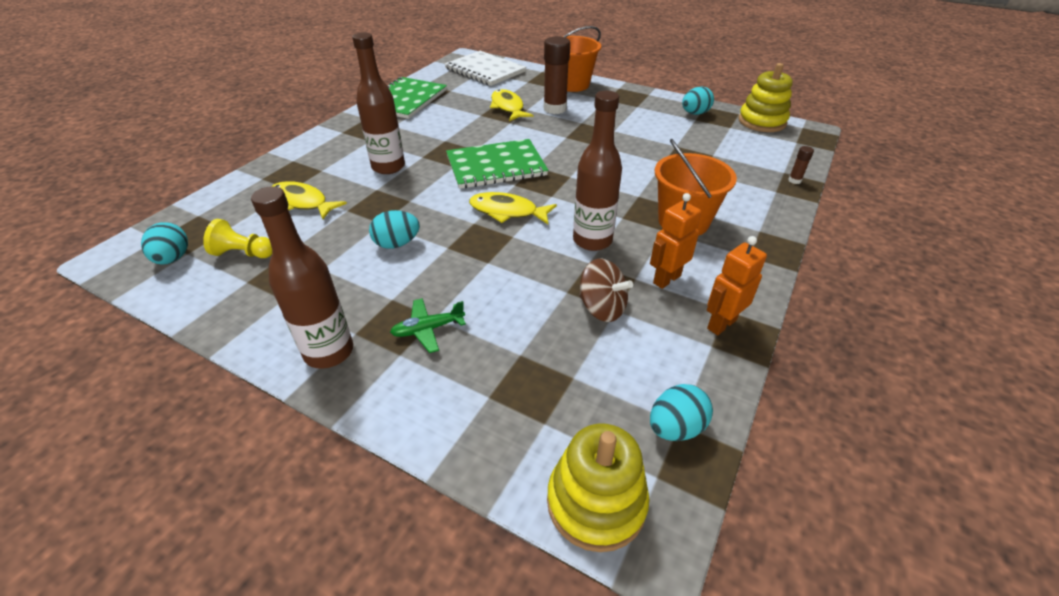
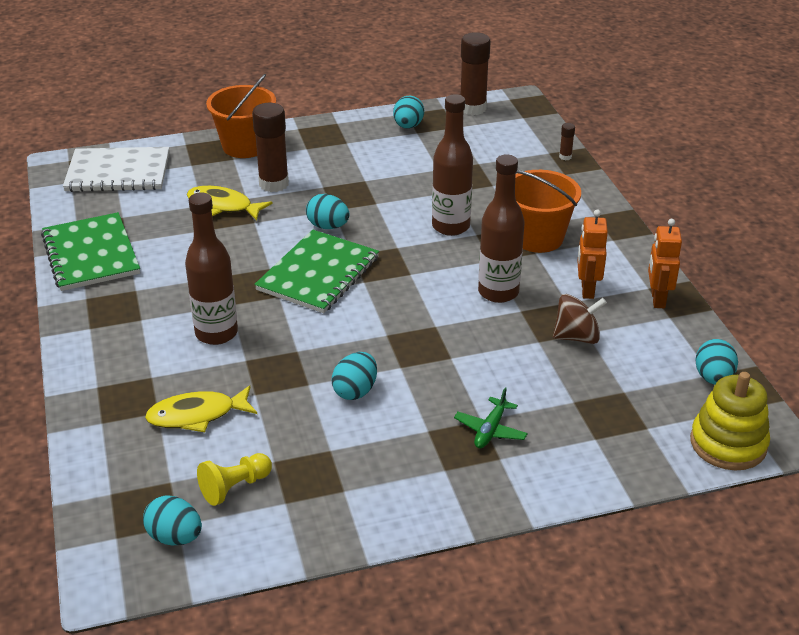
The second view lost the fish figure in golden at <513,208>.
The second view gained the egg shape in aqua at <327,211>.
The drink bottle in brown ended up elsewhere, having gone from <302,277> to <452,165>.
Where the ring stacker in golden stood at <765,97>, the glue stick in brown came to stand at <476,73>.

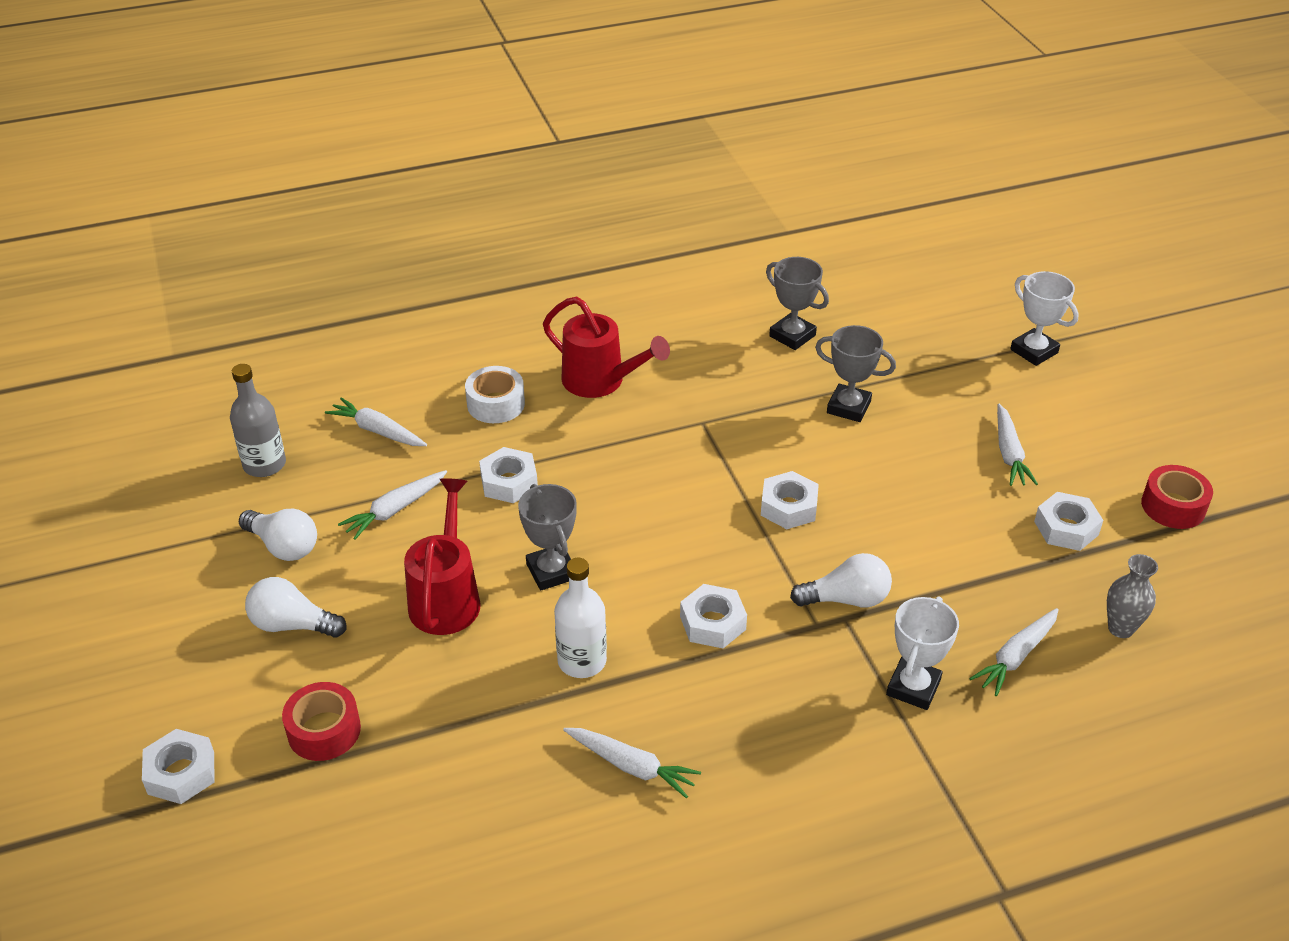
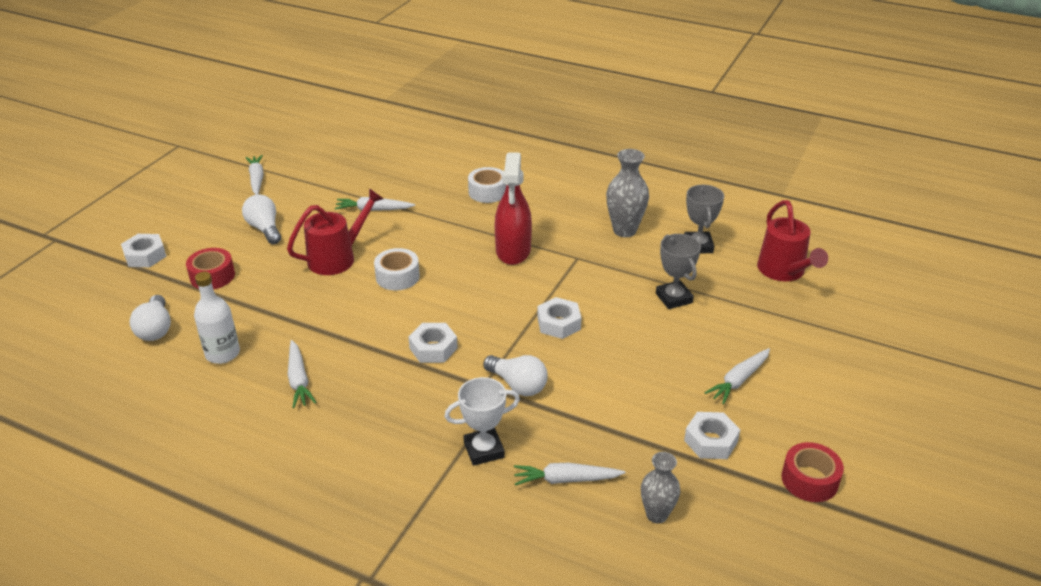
The second view lost the drink bottle in gray at <258,420>.
The second view lost the hex nut in pure white at <508,475>.
The second view lost the award cup in pure white at <1044,318>.
The second view gained the sprayer in red at <513,208>.
The second view gained the vase in gray at <627,193>.
The light bulb in pure white ended up elsewhere, having gone from <278,535> to <150,318>.
The toy carrot in pure white ended up elsewhere, having gone from <376,421> to <254,175>.
The watering can in red ended up elsewhere, having gone from <606,347> to <792,240>.
The drink bottle in pure white ended up elsewhere, having gone from <580,618> to <217,317>.
Where the award cup in gray stood at <547,537>, the tape in pure white came to stand at <397,269>.

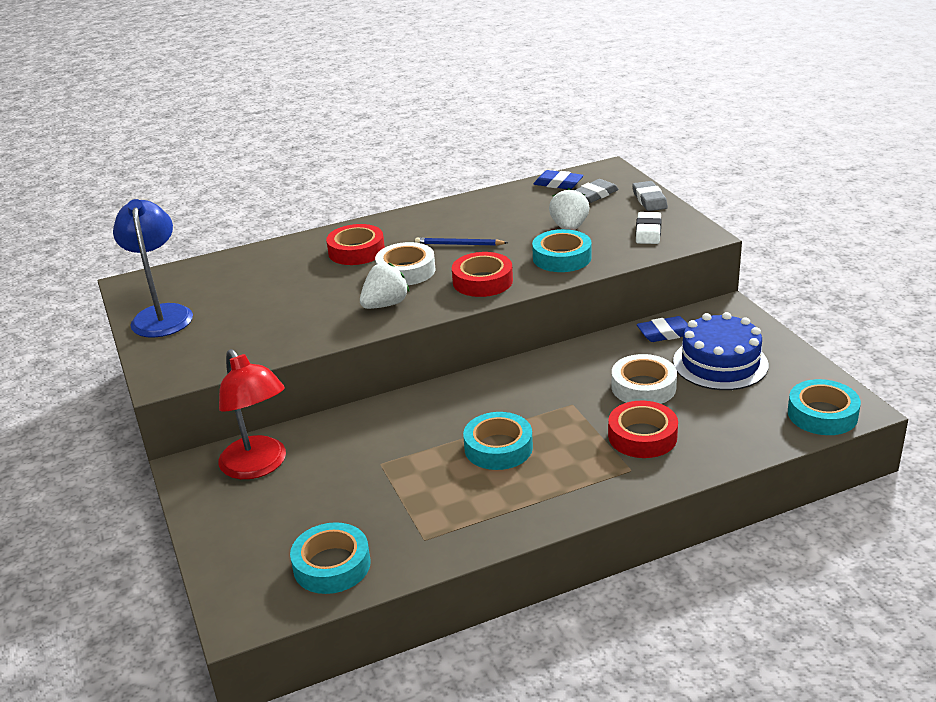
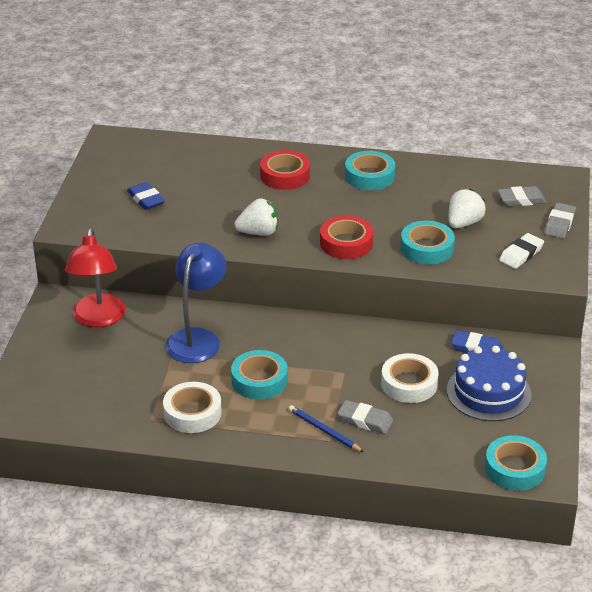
The desk lamp in royal blue ended up elsewhere, having gone from <153,268> to <196,303>.
The tape in aqua ended up elsewhere, having gone from <330,558> to <370,170>.
The tape in pure white ended up elsewhere, having gone from <405,263> to <192,407>.
The pencil in royal blue ended up elsewhere, having gone from <461,242> to <326,428>.
The eraser in royal blue ended up elsewhere, having gone from <559,179> to <146,196>.
Where the tape in red stood at <643,429>, the eraser in gray came to stand at <365,417>.

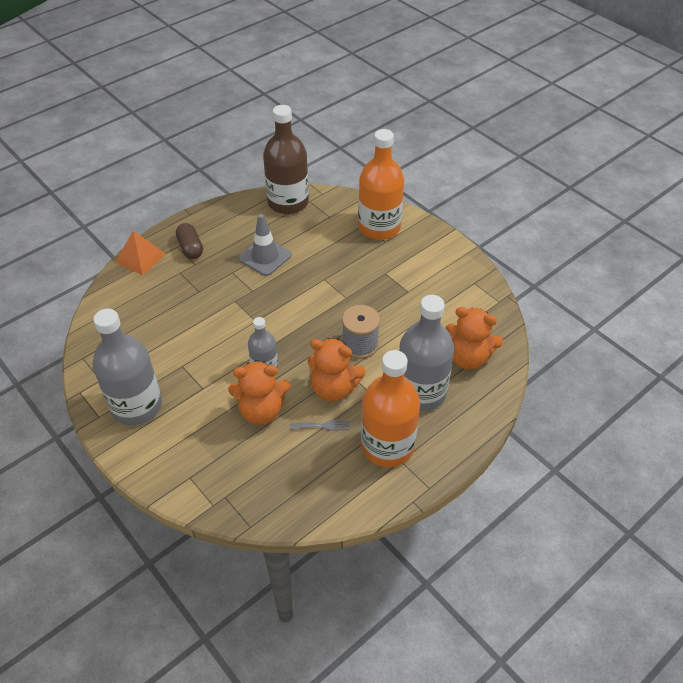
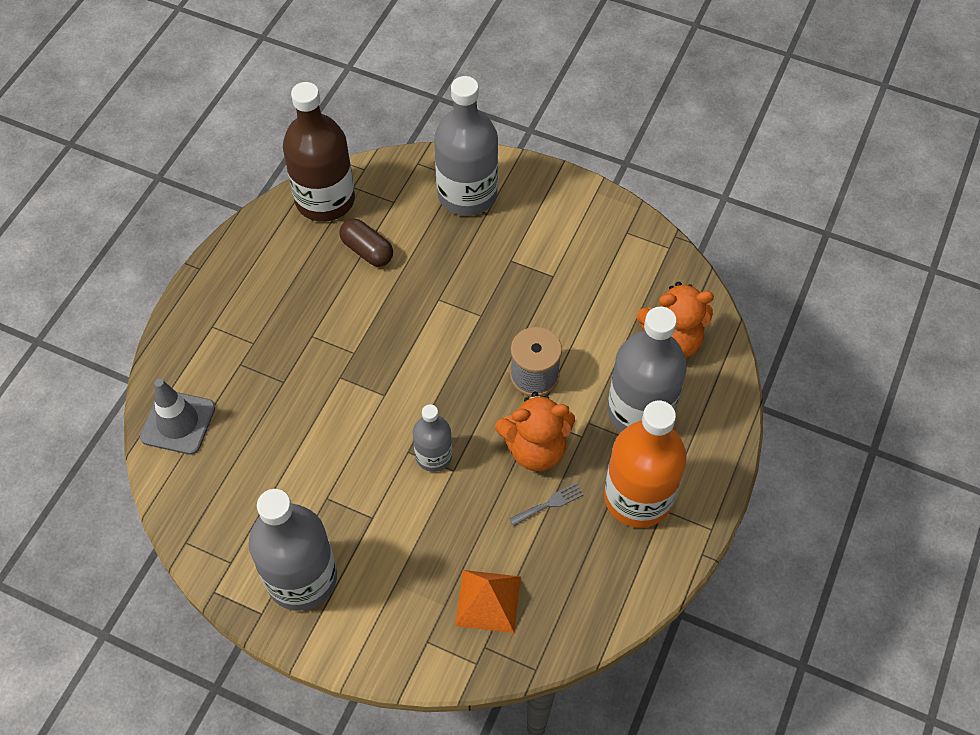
The second view lost the teddy bear in orange at <259,392>.
The pyramid in orange ended up elsewhere, having gone from <140,253> to <488,601>.
The pill shape in brown ended up elsewhere, having gone from <189,241> to <366,243>.
The traffic cone in gray ended up elsewhere, having gone from <265,245> to <177,417>.
What was the drink bottle in orange at <381,184> turned into the drink bottle in gray at <466,146>.

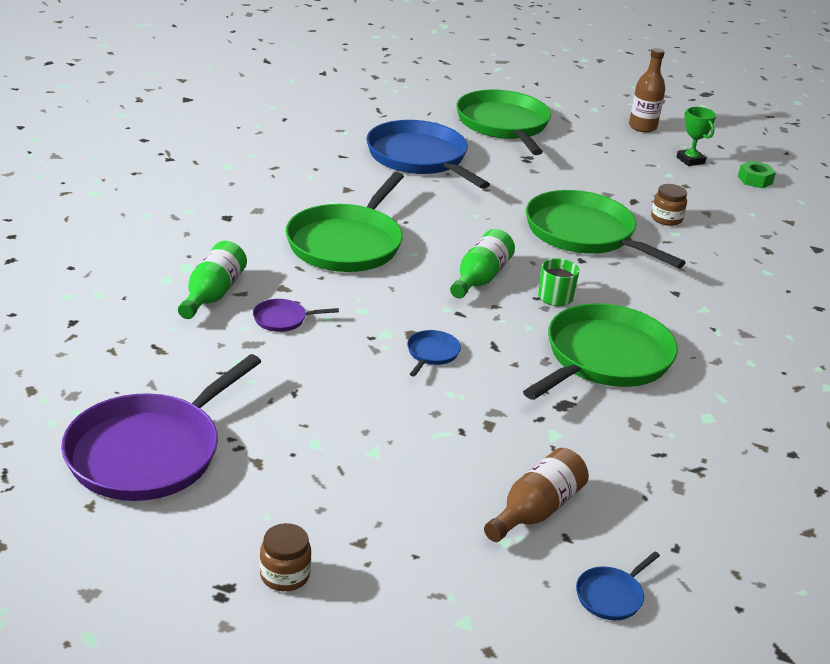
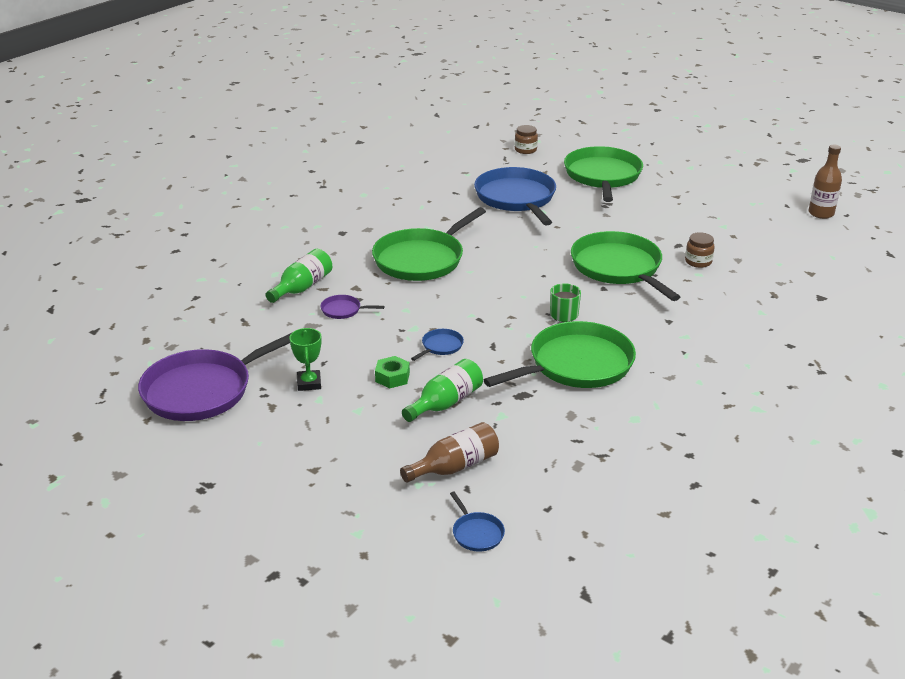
The preserve jar in brown ended up elsewhere, having gone from <285,557> to <526,139>.
The drink bottle in green ended up elsewhere, having gone from <482,263> to <442,390>.
The drink bottle in brown ended up elsewhere, having gone from <647,90> to <825,182>.
The award cup in green ended up elsewhere, having gone from <696,136> to <305,359>.
The hex nut in green ended up elsewhere, having gone from <757,174> to <392,372>.
The pan in royal blue at <618,586> ended up facing another way, 90 degrees counterclockwise from before.

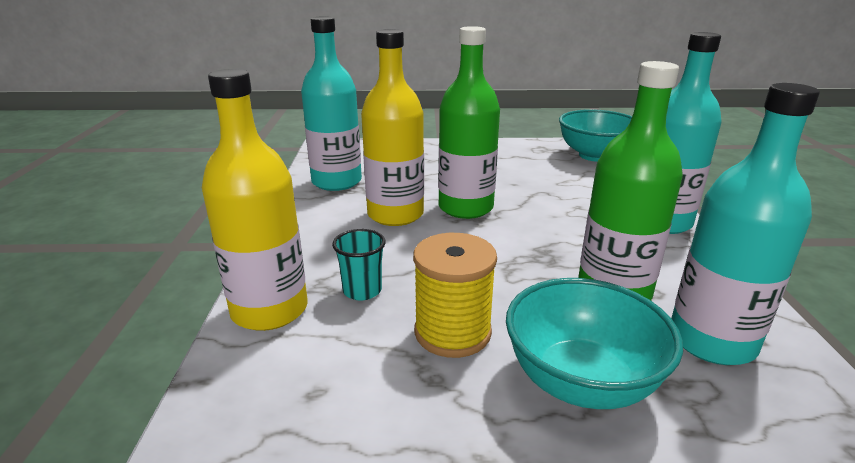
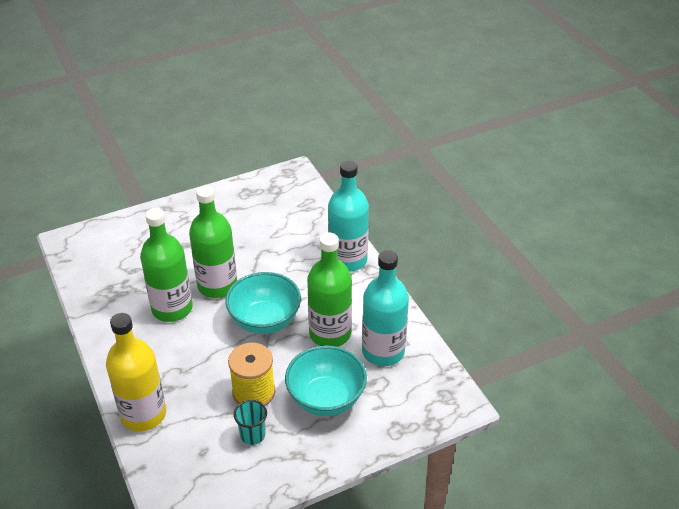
The second view lost the drink bottle in aqua at <331,103>.
The tumbler in aqua ended up elsewhere, having gone from <359,265> to <250,422>.
The serving bowl in aqua ended up elsewhere, having gone from <595,135> to <263,303>.
What was the drink bottle in golden at <392,127> turned into the drink bottle in green at <166,265>.

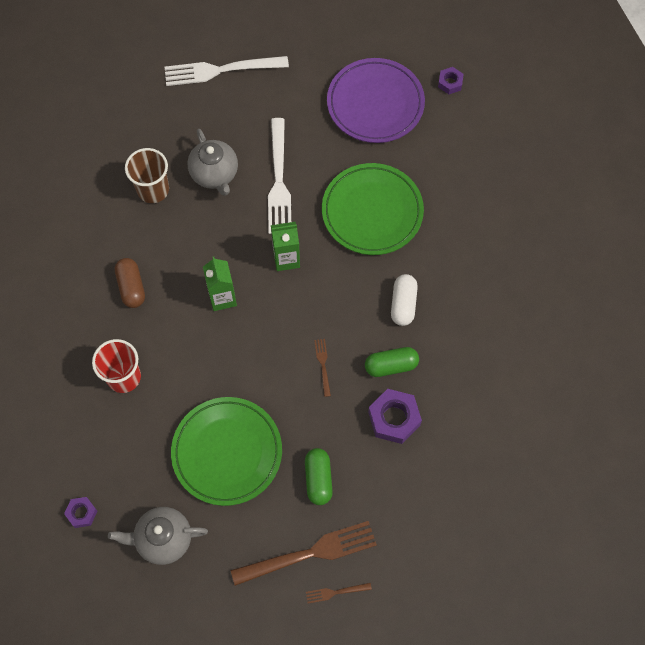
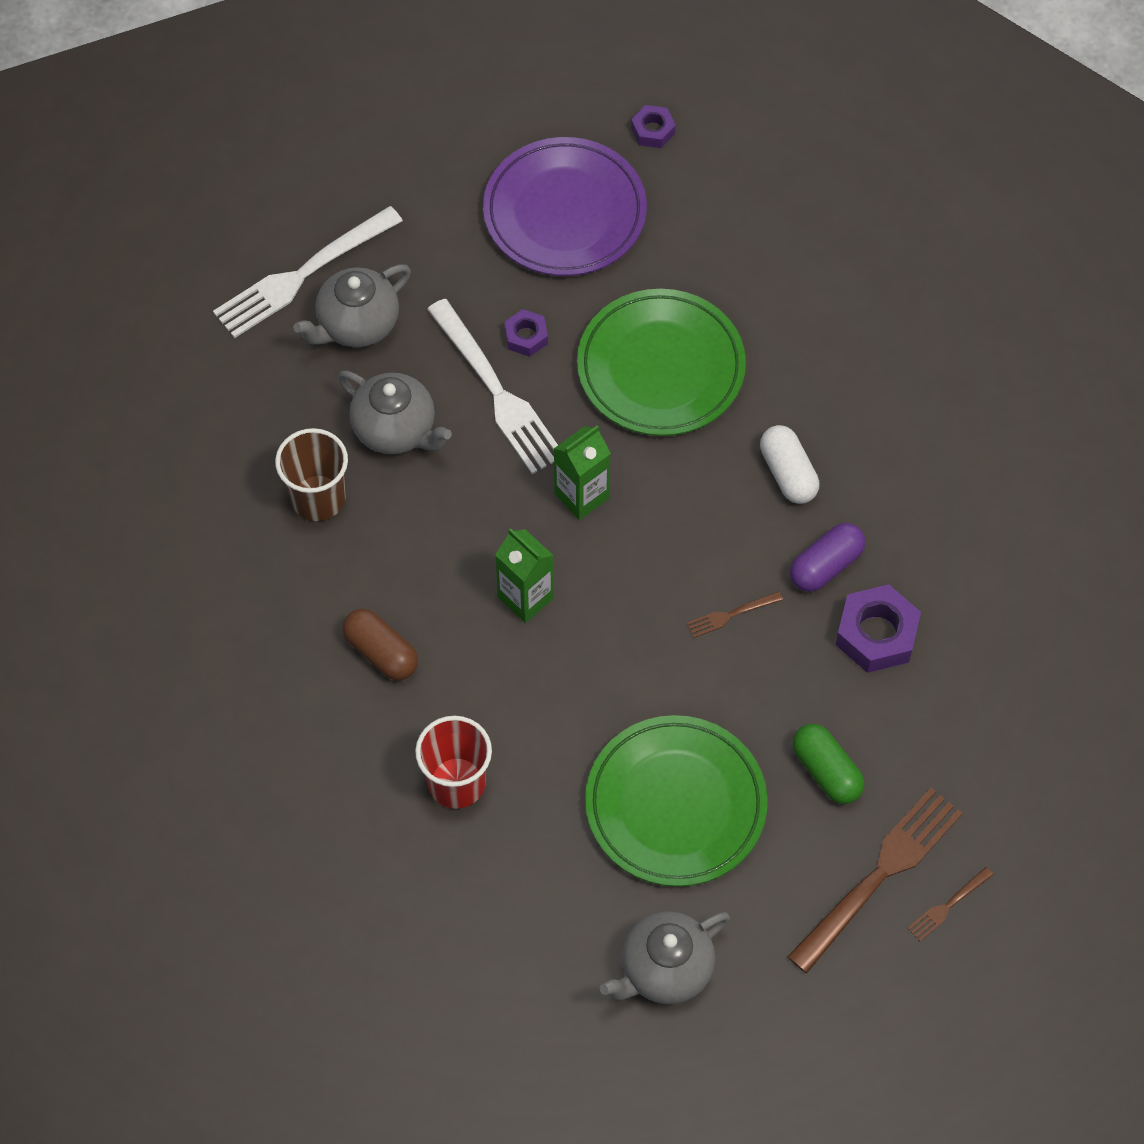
The second view gained the tea pot in gray at <352,305>.
The hex nut in violet ended up elsewhere, having gone from <80,512> to <526,333>.
What was the pill shape in green at <392,362> turned into the pill shape in violet at <827,557>.
The fork in brown at <322,368> ended up facing another way, 75 degrees counterclockwise from before.

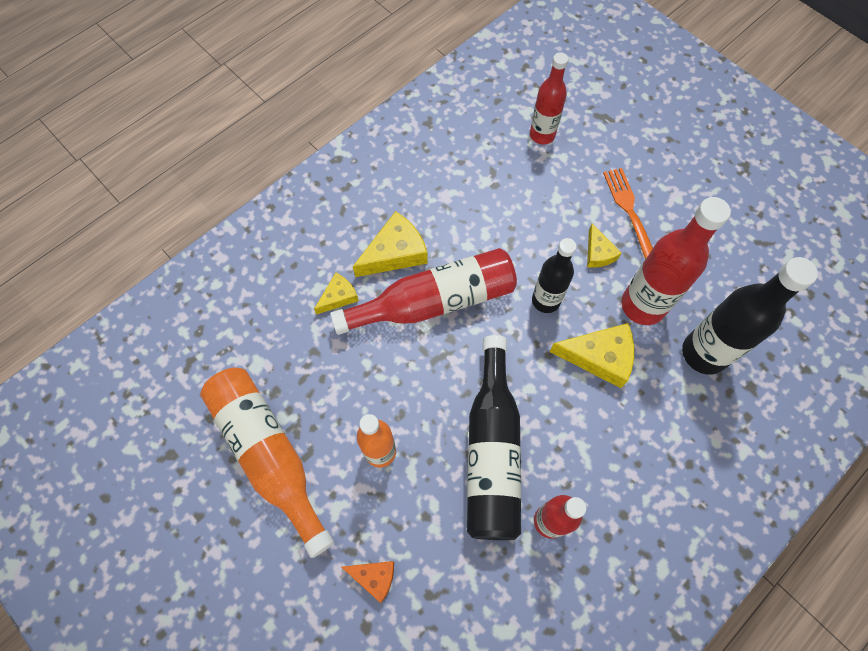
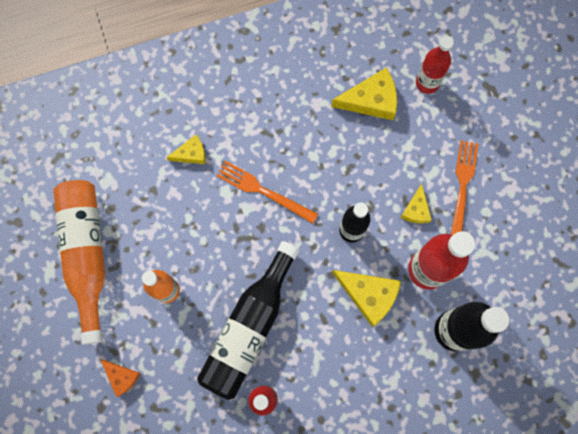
The cheese wedge in golden ended up elsewhere, having gone from <390,244> to <364,93>.
Where the drink bottle in red stood at <423,291>, the fork in orange came to stand at <267,192>.

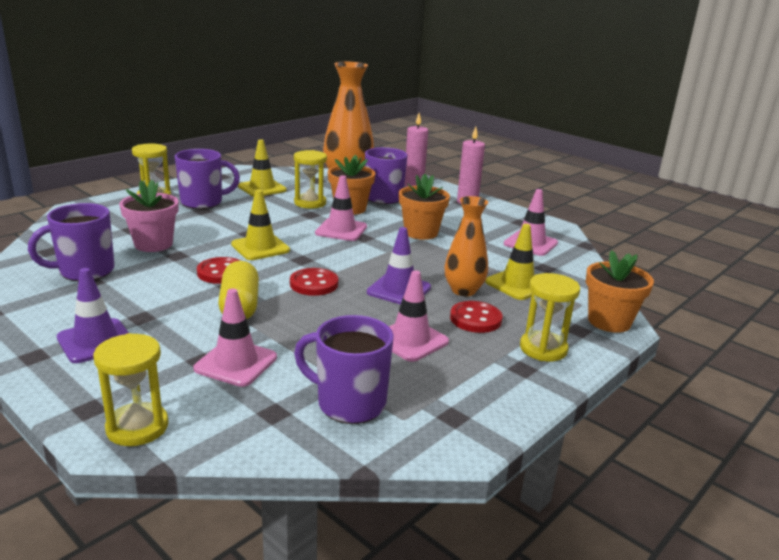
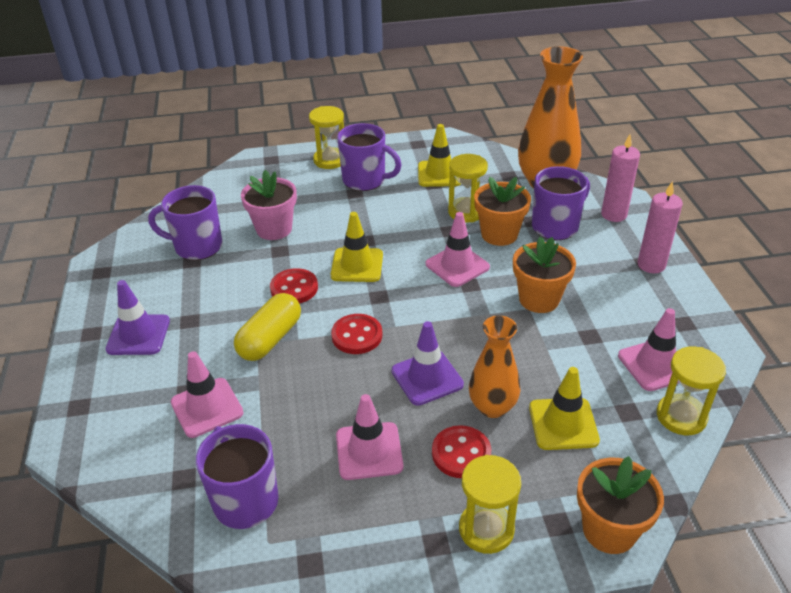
The sandglass in golden ended up elsewhere, having gone from <130,389> to <691,390>.

